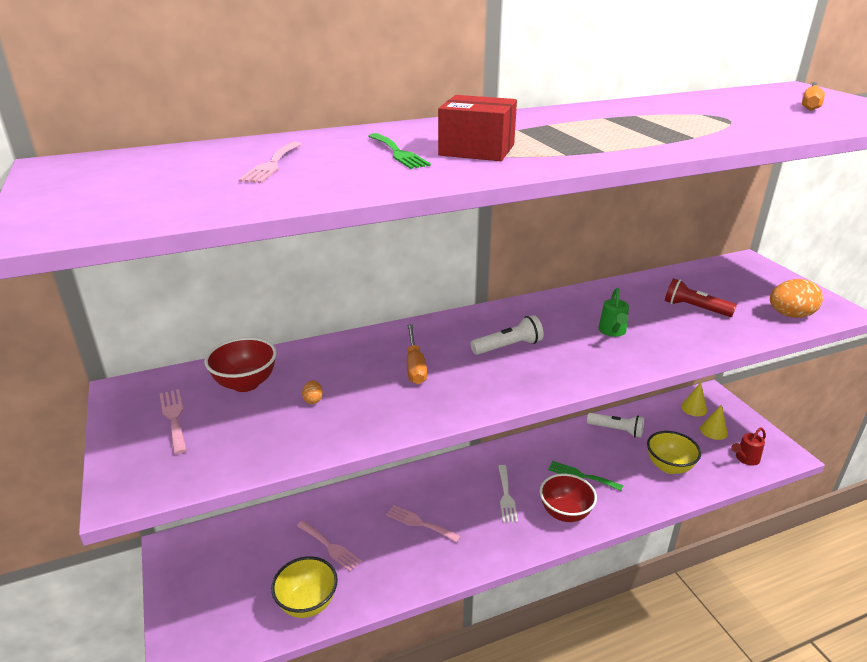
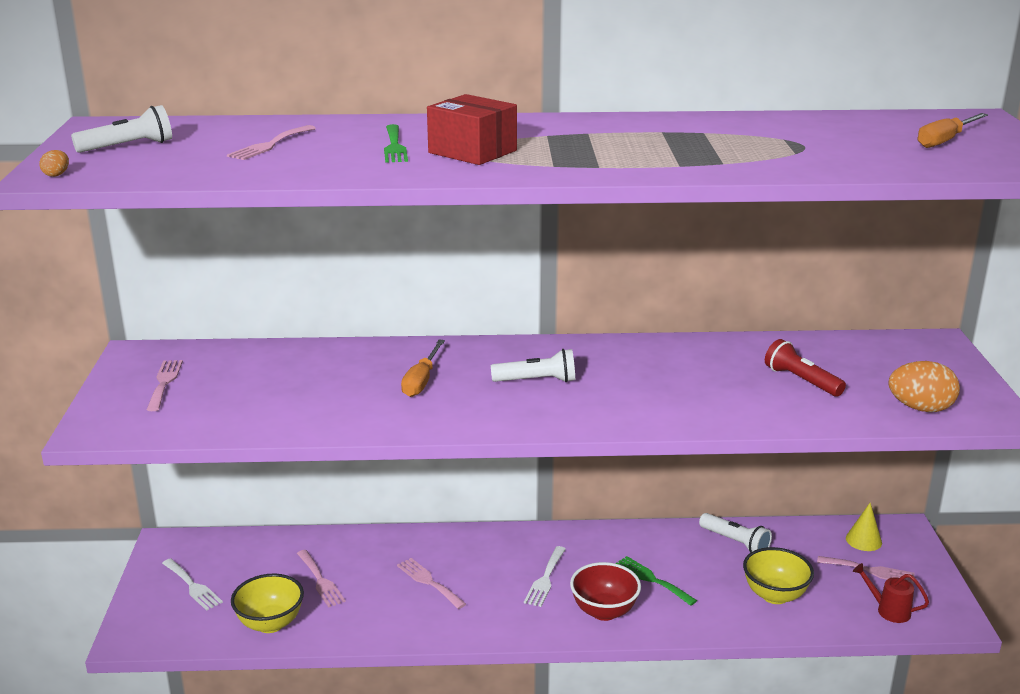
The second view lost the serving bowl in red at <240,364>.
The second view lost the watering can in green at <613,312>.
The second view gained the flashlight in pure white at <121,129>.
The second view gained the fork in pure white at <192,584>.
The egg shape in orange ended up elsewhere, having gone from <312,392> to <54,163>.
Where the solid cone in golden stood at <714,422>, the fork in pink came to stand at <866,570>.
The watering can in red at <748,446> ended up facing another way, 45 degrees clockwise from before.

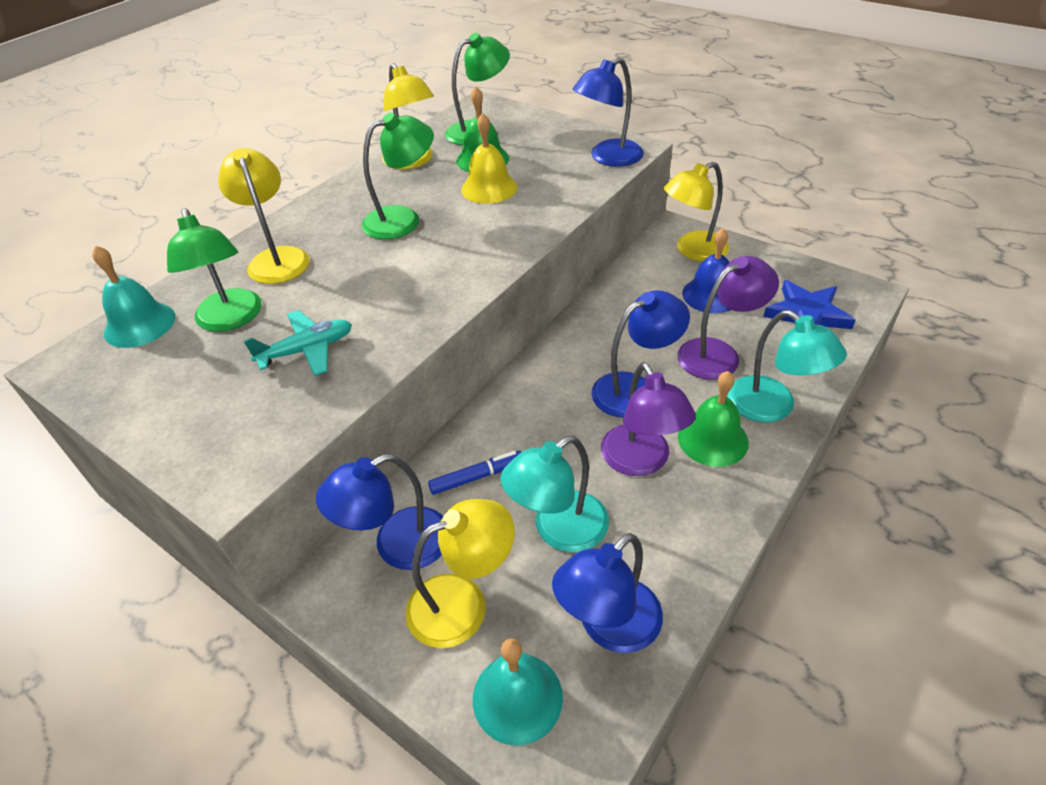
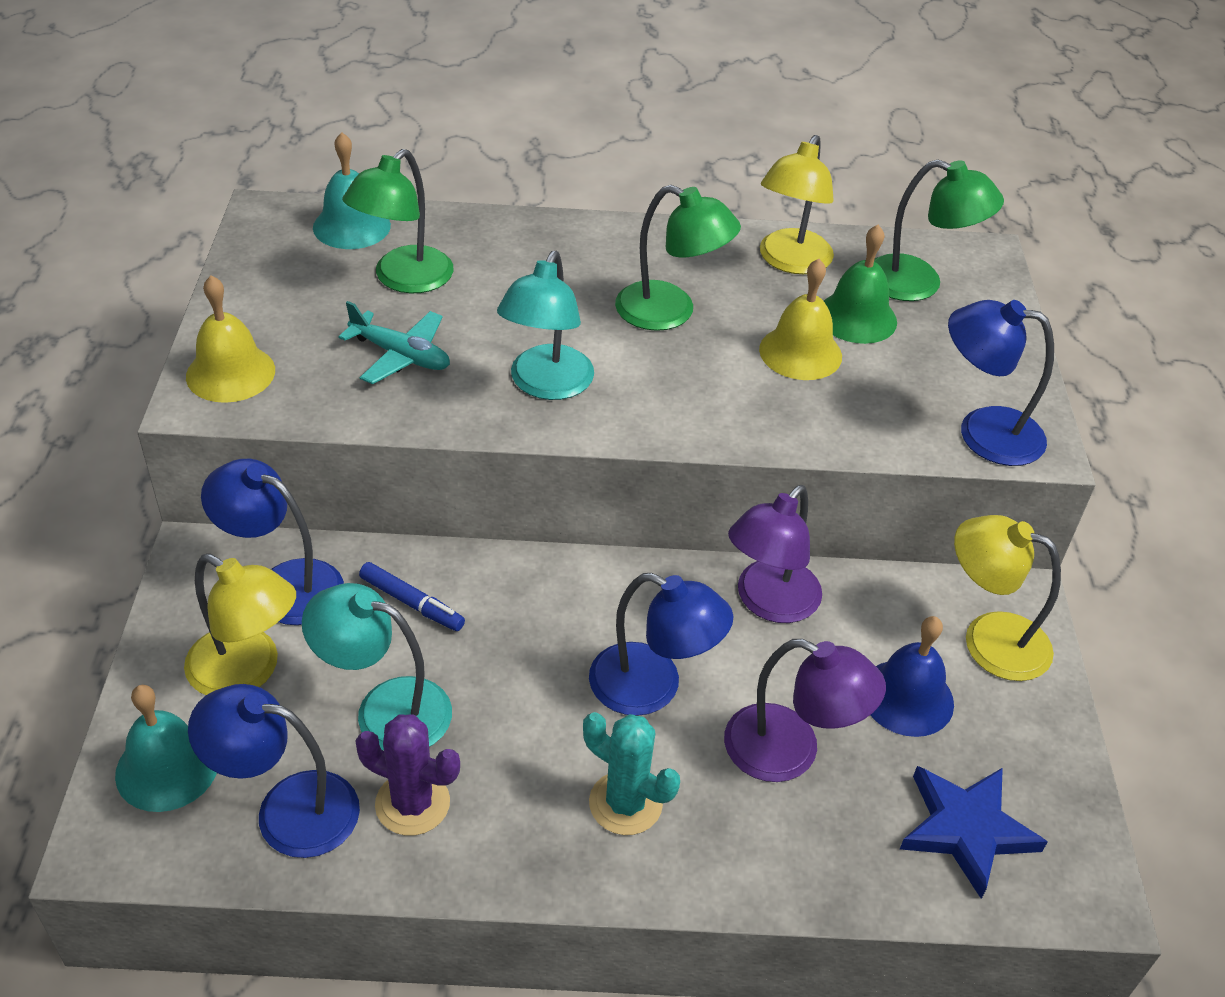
The second view lost the desk lamp in golden at <264,216>.
The second view gained the school bell in golden at <230,339>.
The second view gained the saguaro cactus in violet at <407,775>.
The desk lamp in violet ended up elsewhere, having gone from <648,419> to <775,554>.
The desk lamp in aqua ended up elsewhere, having gone from <787,366> to <545,325>.
Where the school bell in green stood at <713,419>, the saguaro cactus in aqua came to stand at <631,773>.

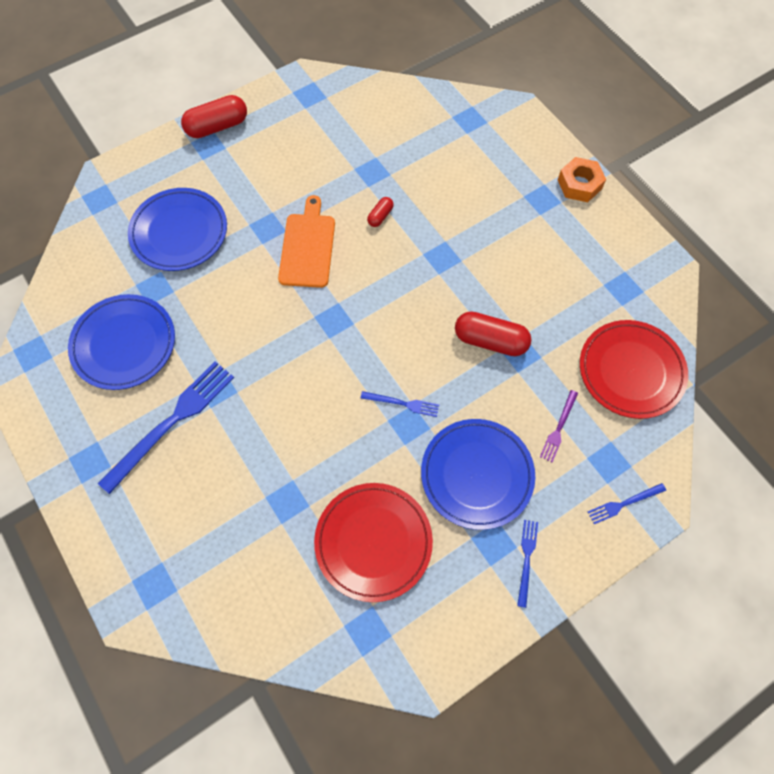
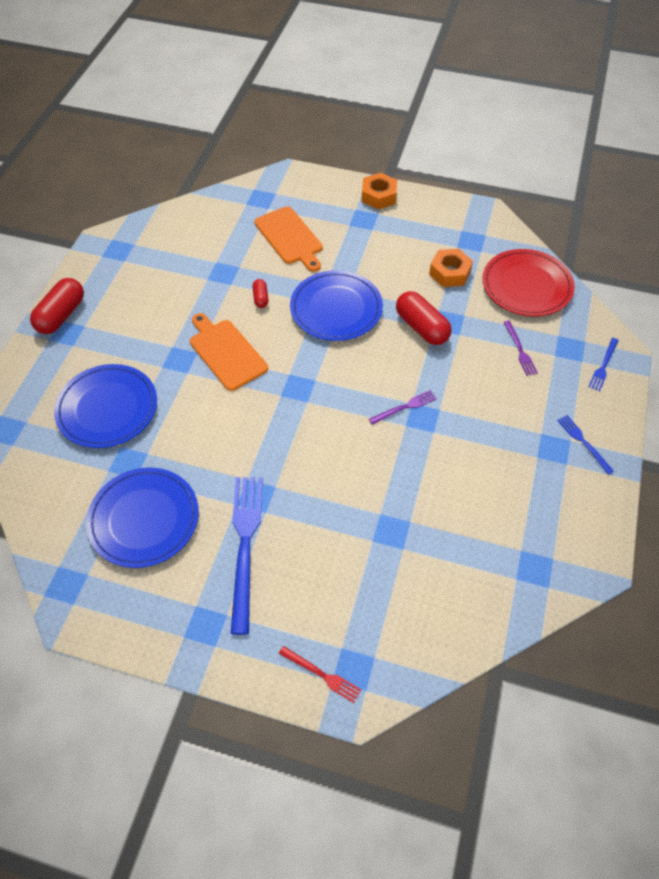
The second view lost the plate in red at <373,542>.
The second view gained the cutting board in orange at <288,239>.
The second view gained the fork in red at <320,674>.
The second view gained the hex nut in orange at <451,268>.
The plate in royal blue ended up elsewhere, having gone from <478,474> to <336,305>.
What was the fork in royal blue at <400,404> turned into the fork in violet at <403,407>.
The pill shape in red at <493,333> ended up facing another way, 75 degrees clockwise from before.

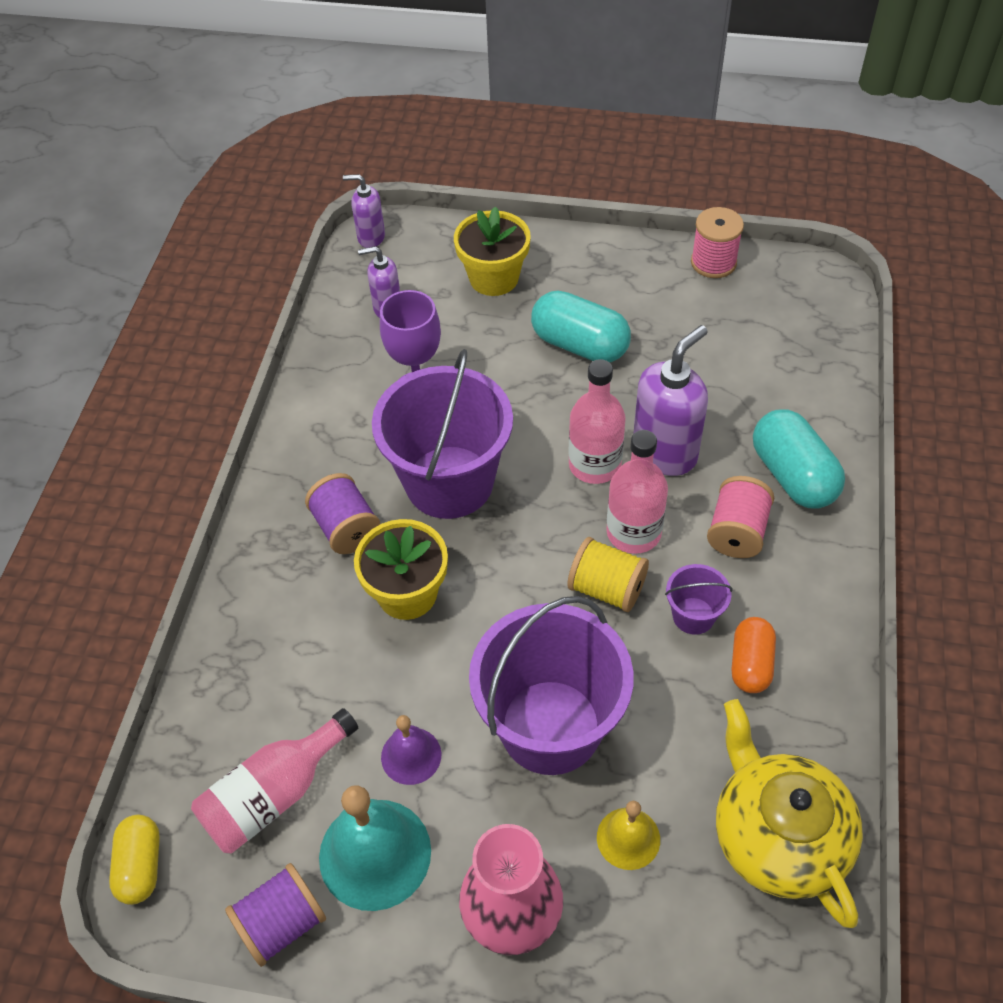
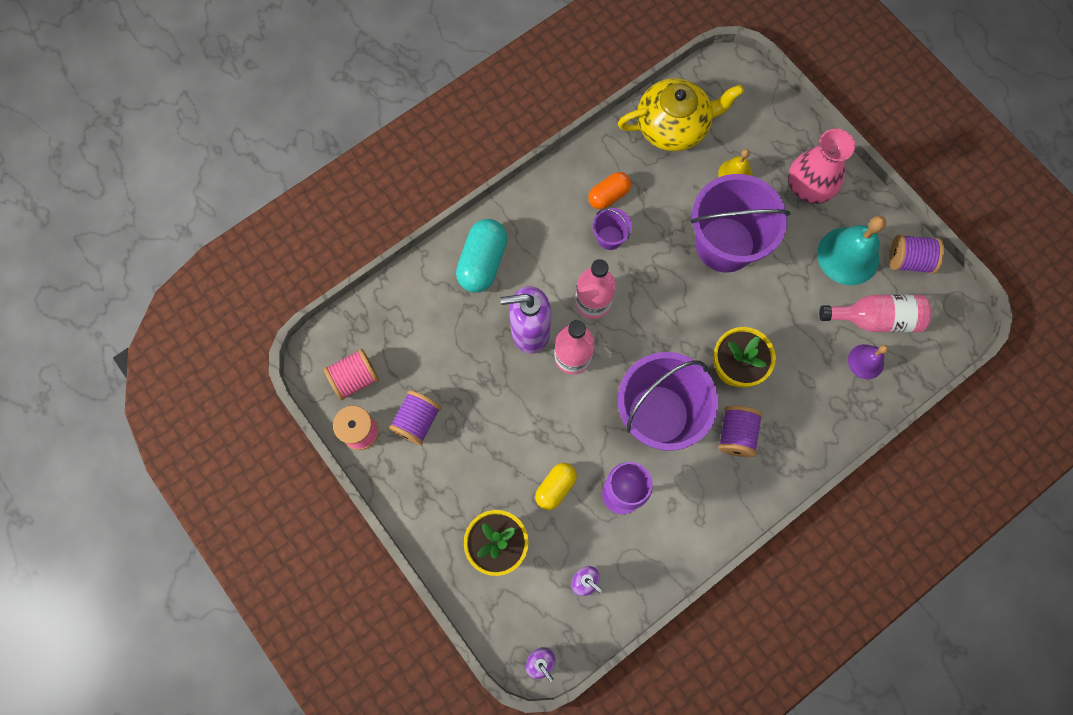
The second view lost the pill shape in aqua at <581,326>.
The second view lost the reel of thread in golden at <608,574>.
The second view gained the reel of thread in violet at <414,417>.
The pill shape in golden ended up elsewhere, having gone from <134,860> to <556,486>.
The school bell in violet ended up elsewhere, having gone from <411,750> to <868,361>.
The reel of thread in pink ended up elsewhere, having gone from <740,517> to <351,374>.
The tea pot in golden at <789,813> ended up facing another way, 120 degrees counterclockwise from before.

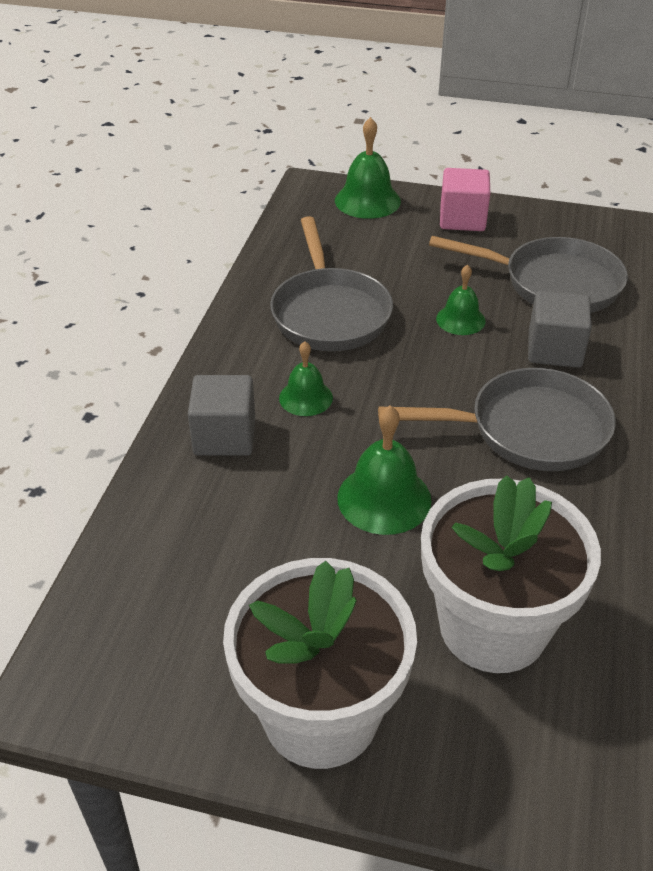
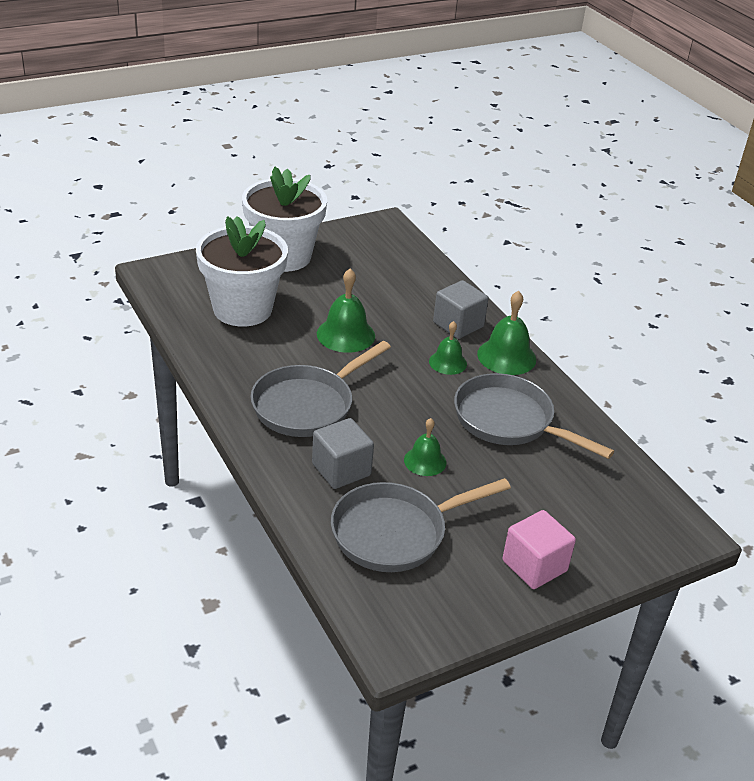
The school bell in green ended up elsewhere, having gone from <368,168> to <506,333>.

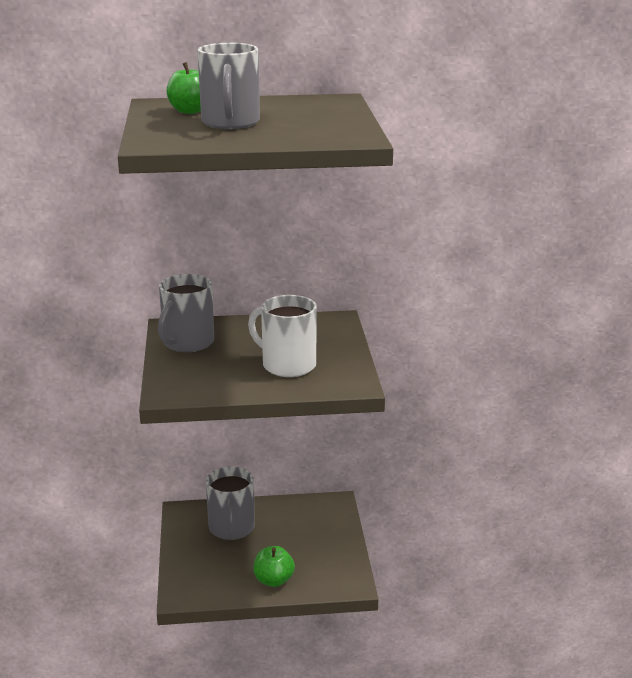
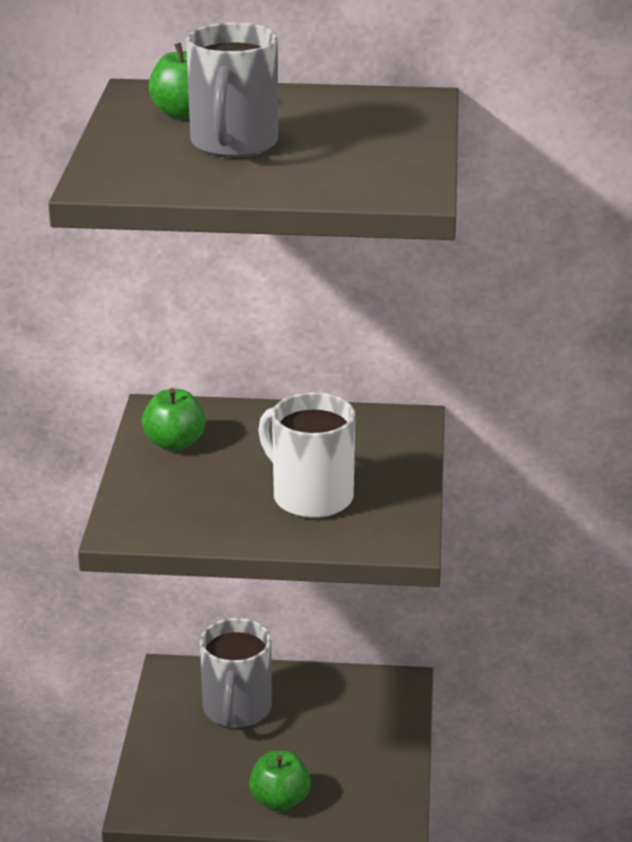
Where the mug in gray stood at <186,313>, the toy apple in green came to stand at <174,419>.

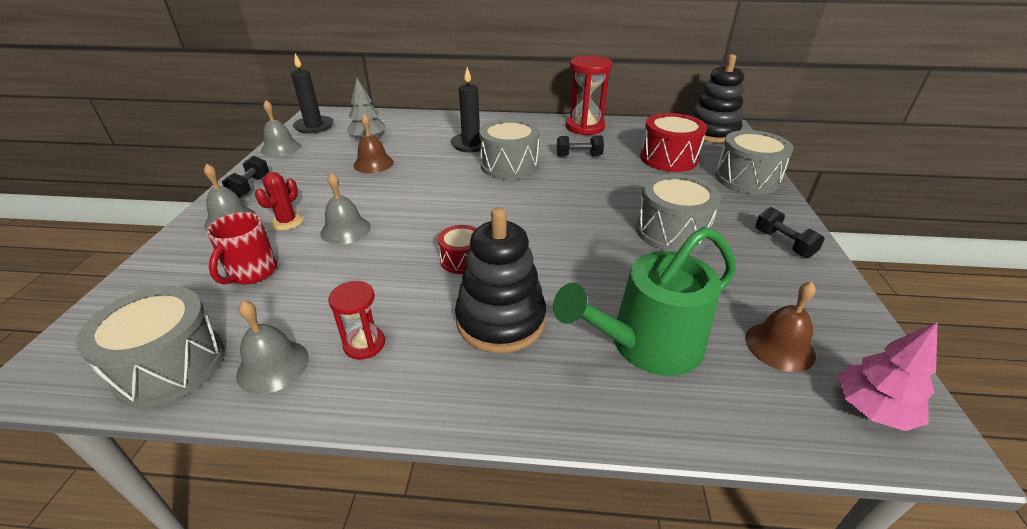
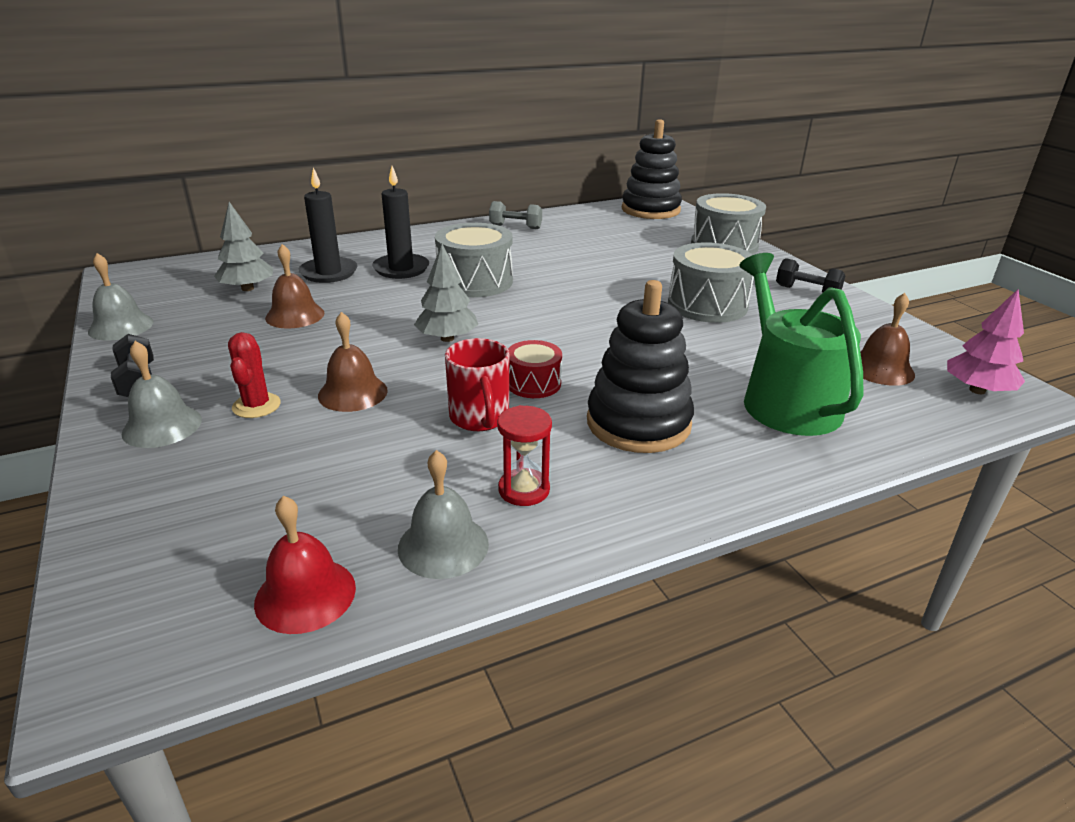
The second view lost the hand weight in black at <580,146>.
The second view lost the snare drum in red at <673,142>.
The second view gained the toy tree in gray at <446,293>.
The mug in red ended up elsewhere, having gone from <242,248> to <477,384>.
The wax candle in black ended up elsewhere, having gone from <312,93> to <328,225>.
Where the snare drum in gray stood at <150,346>, the school bell in red came to stand at <305,565>.
Where the sandglass in red stood at <589,95>, the hand weight in gray came to stand at <515,215>.
What was the school bell in gray at <345,208> turned into the school bell in brown at <353,362>.
The watering can in green at <644,301> ended up facing another way, 135 degrees clockwise from before.

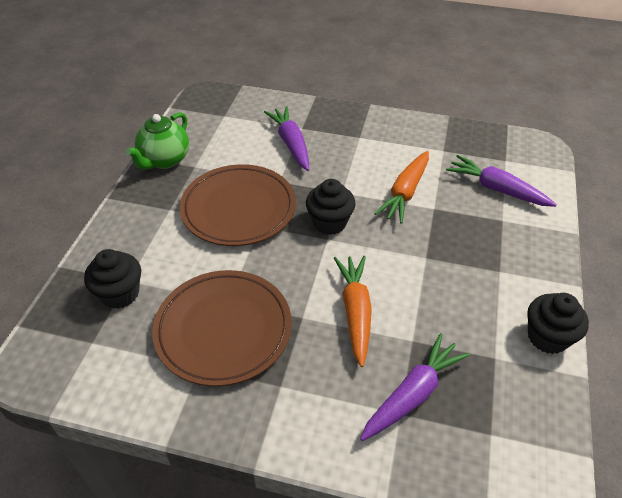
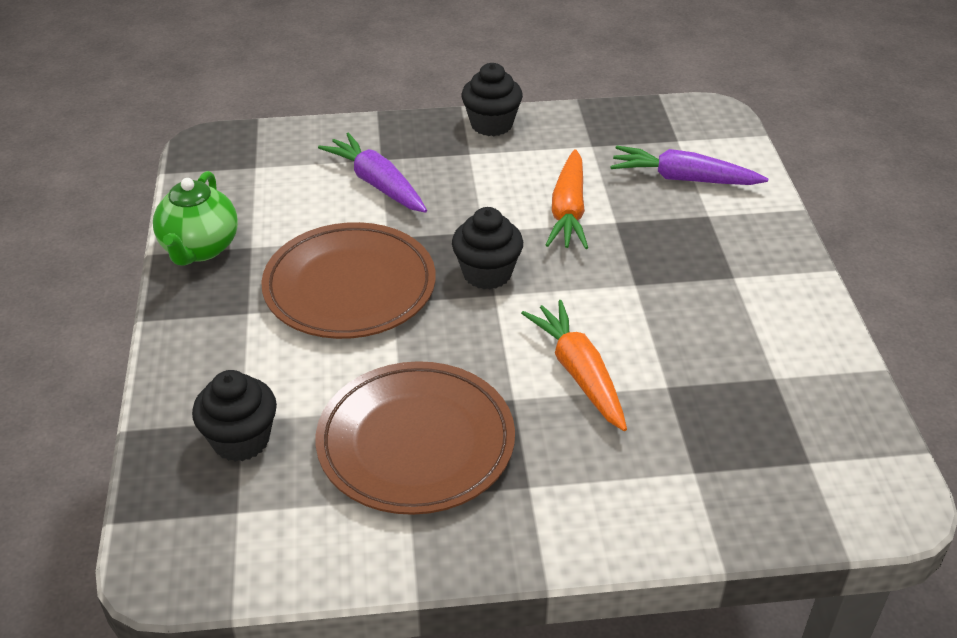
The second view lost the toy carrot in violet at <415,387>.
The cupcake in black ended up elsewhere, having gone from <558,323> to <492,99>.

